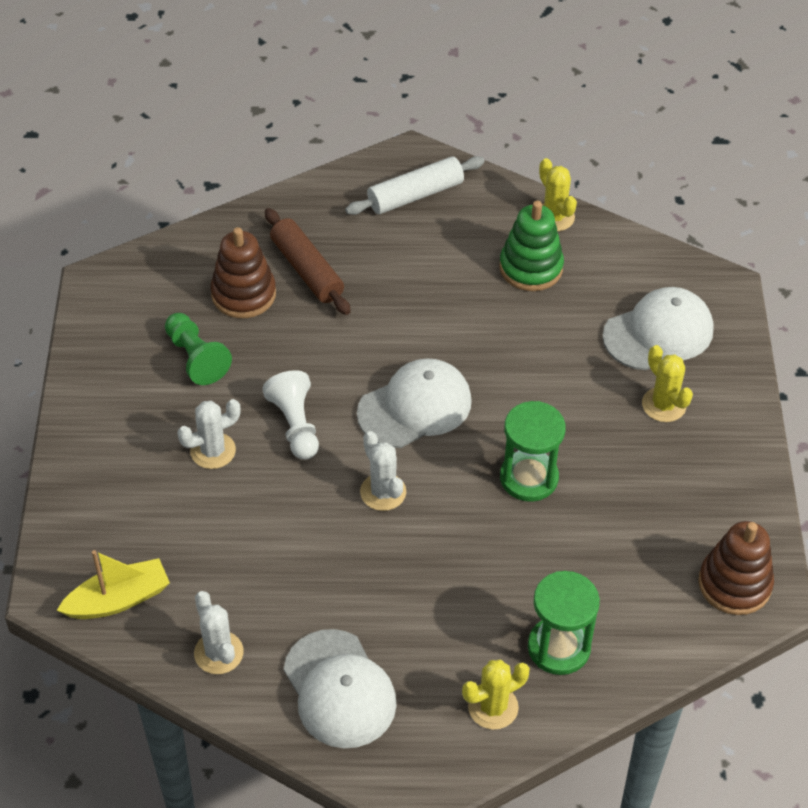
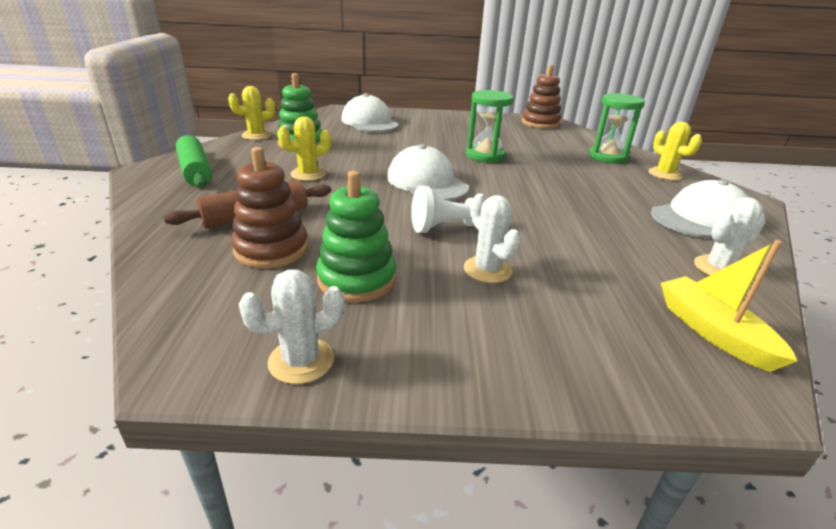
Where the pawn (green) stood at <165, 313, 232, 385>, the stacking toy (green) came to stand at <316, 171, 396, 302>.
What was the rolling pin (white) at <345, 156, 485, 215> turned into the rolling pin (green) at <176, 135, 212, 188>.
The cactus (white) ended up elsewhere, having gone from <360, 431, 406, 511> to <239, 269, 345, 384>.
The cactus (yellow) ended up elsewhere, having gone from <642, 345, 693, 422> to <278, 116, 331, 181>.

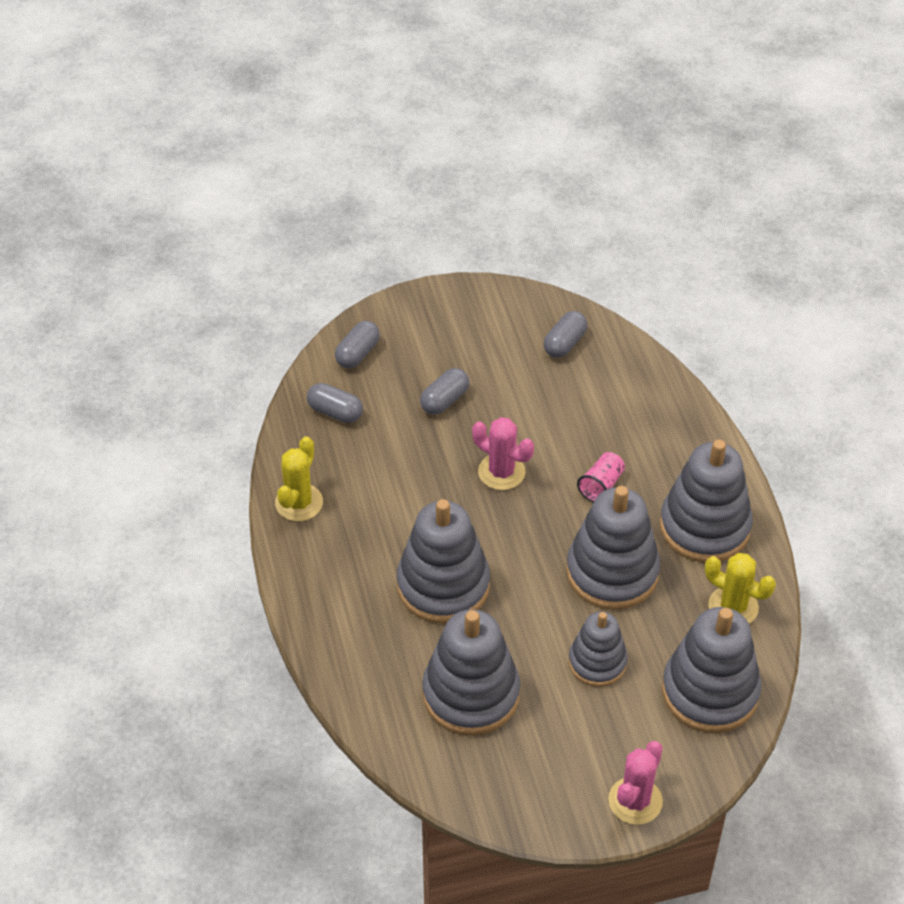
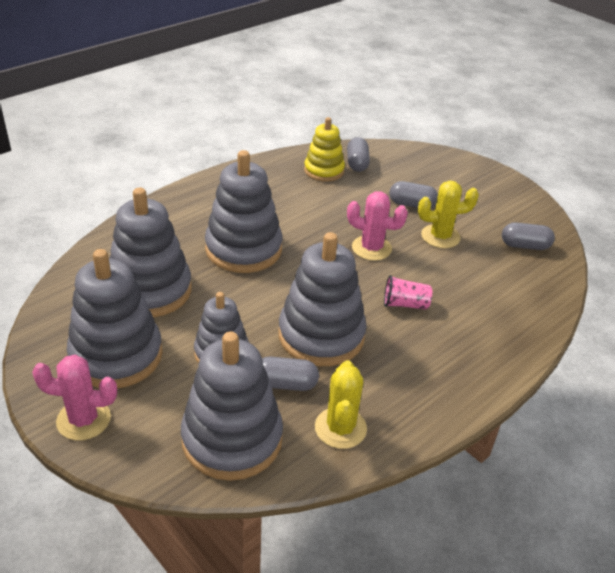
The cactus (yellow) ended up elsewhere, having gone from <275, 436, 323, 521> to <418, 181, 479, 248>.
The capsule (grey) ended up elsewhere, having gone from <335, 321, 380, 368> to <262, 356, 319, 391>.
The cactus (pink) at <472, 417, 534, 490> ended up facing another way, 75 degrees counterclockwise from before.
The stacking toy (grey) ended up elsewhere, having gone from <660, 440, 753, 563> to <67, 249, 163, 388>.
The second view gained the stacking toy (yellow) at <304, 117, 345, 182>.

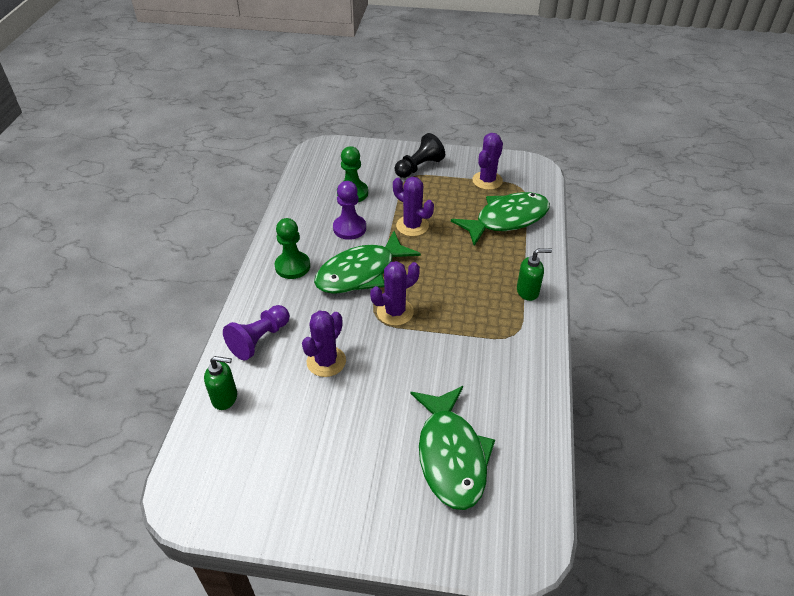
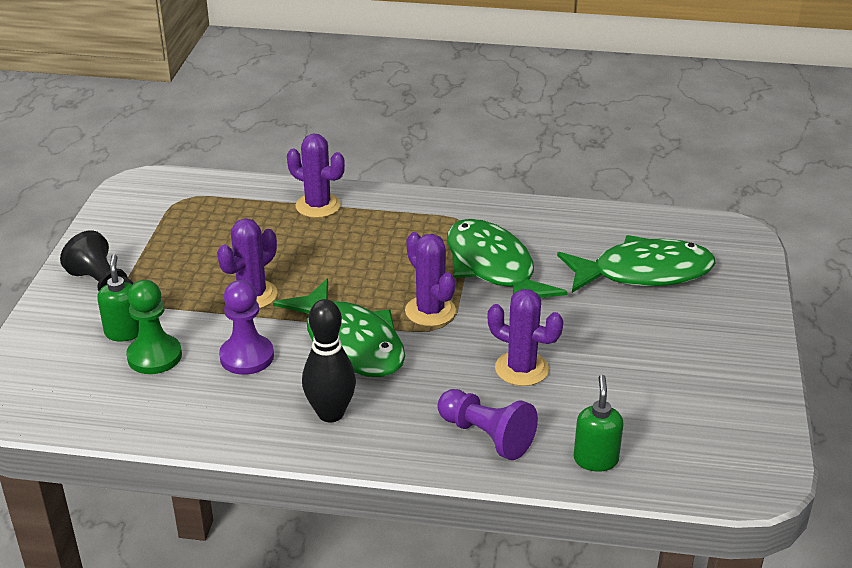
Where the pawn (green) stood at <274, 218, 310, 279>, the bowling pin (black) came to stand at <302, 299, 356, 422>.
The fish (green) ended up elsewhere, having gone from <451, 192, 550, 246> to <447, 219, 568, 298>.
The cactus (purple) ended up elsewhere, having gone from <472, 133, 503, 190> to <287, 134, 345, 218>.
The soap dispenser (green) ended up elsewhere, having gone from <517, 248, 552, 301> to <97, 254, 139, 342>.

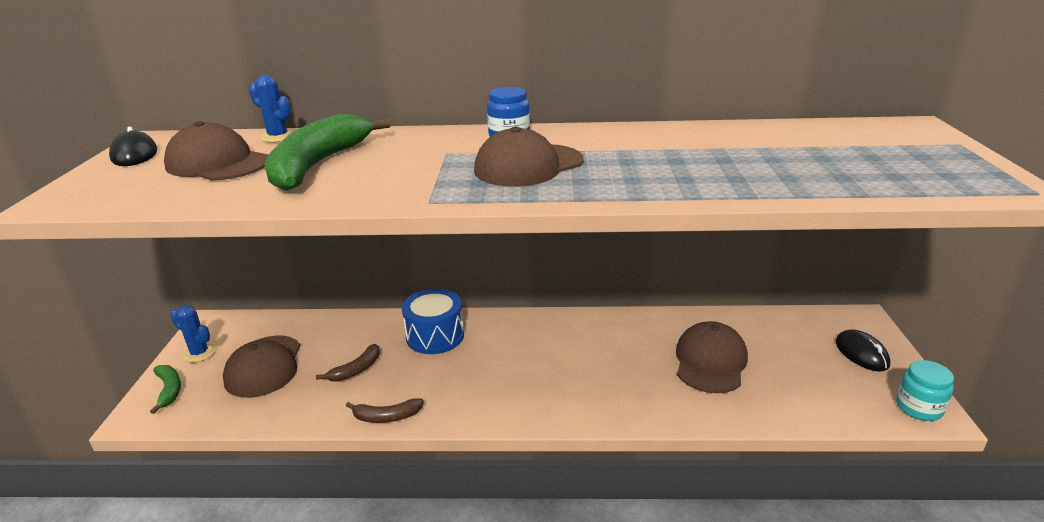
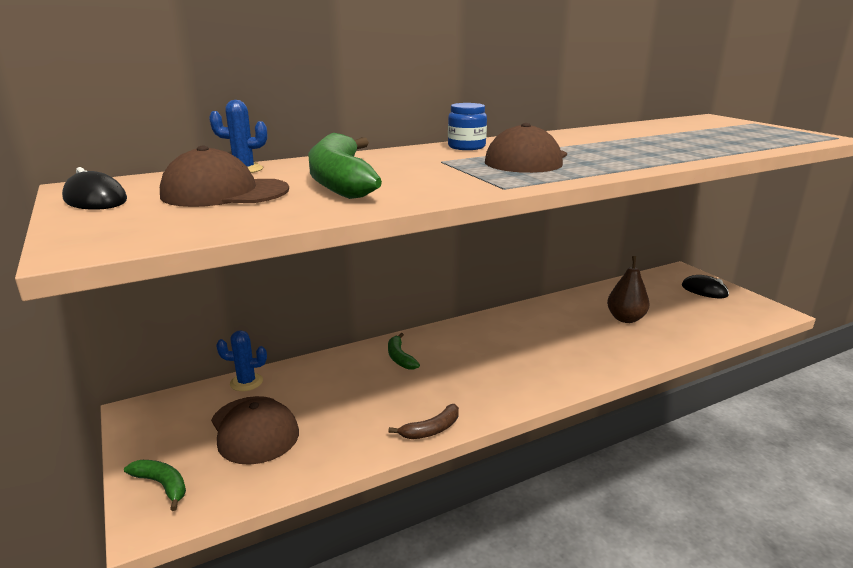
The cactus (blue) ended up elsewhere, having gone from <170, 305, 216, 363> to <216, 330, 267, 391>.
The second view lost the banana (brown) at <316, 344, 380, 382>.
Where the drum (blue) stood at <402, 289, 464, 354>, the banana (green) came to stand at <388, 333, 420, 370>.
Where the cap (brown) stood at <676, 321, 748, 393>, the pear (brown) came to stand at <607, 256, 650, 323>.
The second view lost the jar (turquoise) at <896, 360, 954, 421>.

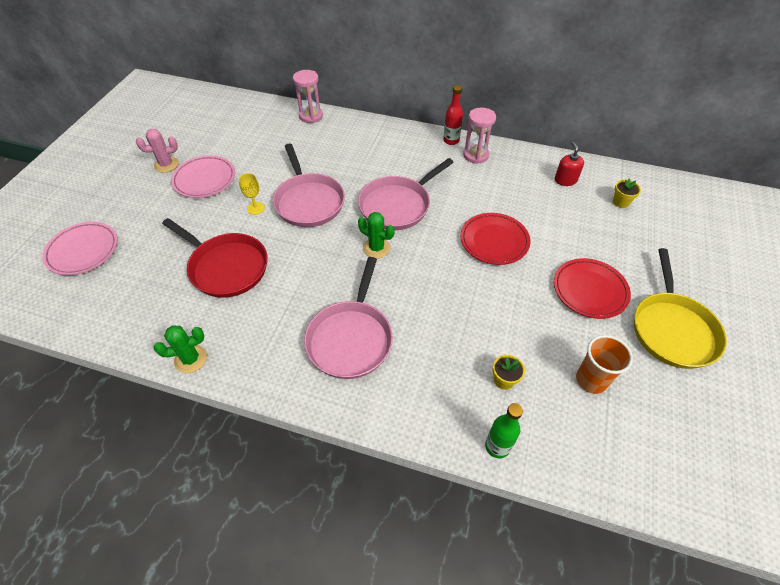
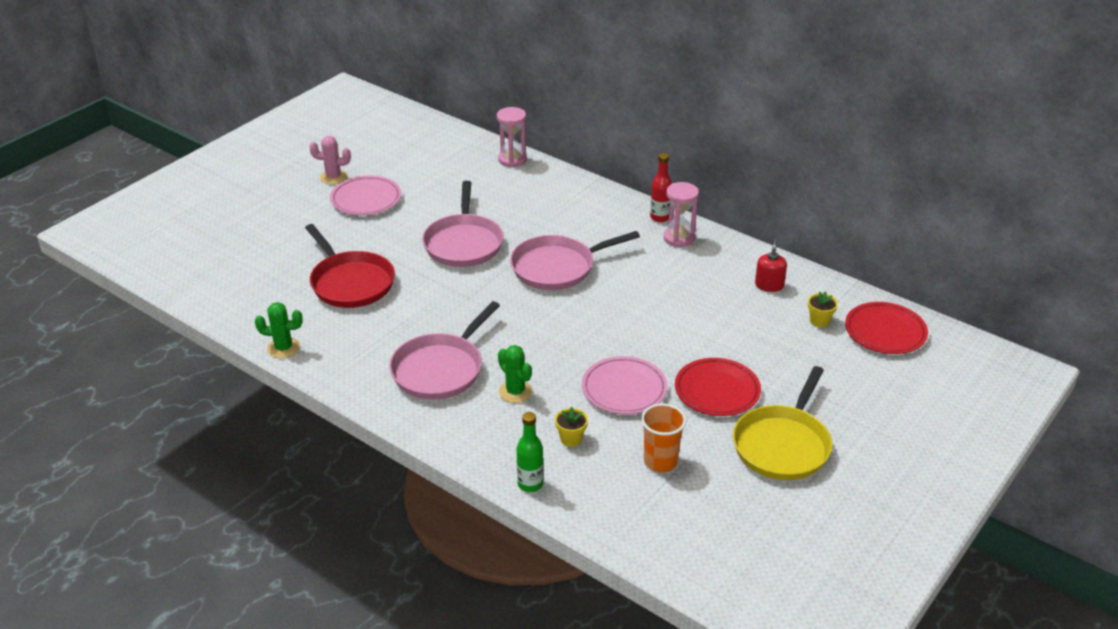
The plate (pink) ended up elsewhere, having gone from <42, 222, 118, 275> to <582, 356, 668, 414>.
The second view lost the goblet (yellow) at <239, 173, 265, 215>.
The cactus (green) ended up elsewhere, having gone from <358, 212, 395, 258> to <498, 345, 532, 403>.
The plate (red) ended up elsewhere, having gone from <461, 213, 530, 265> to <845, 302, 928, 354>.

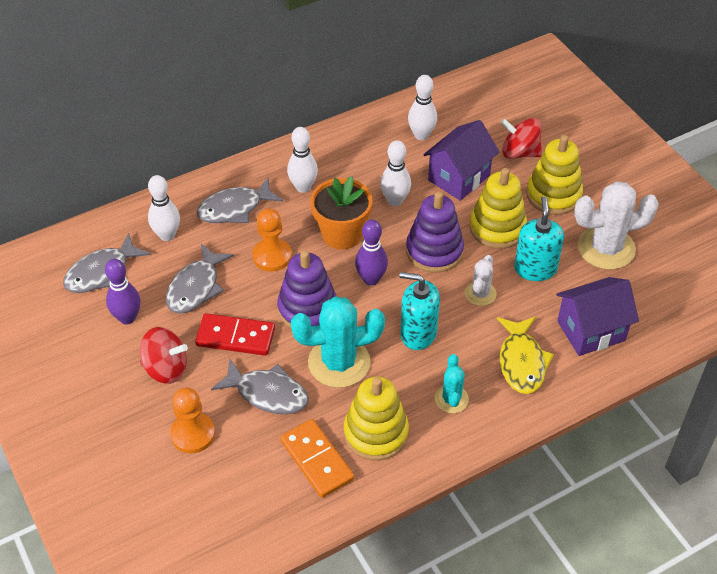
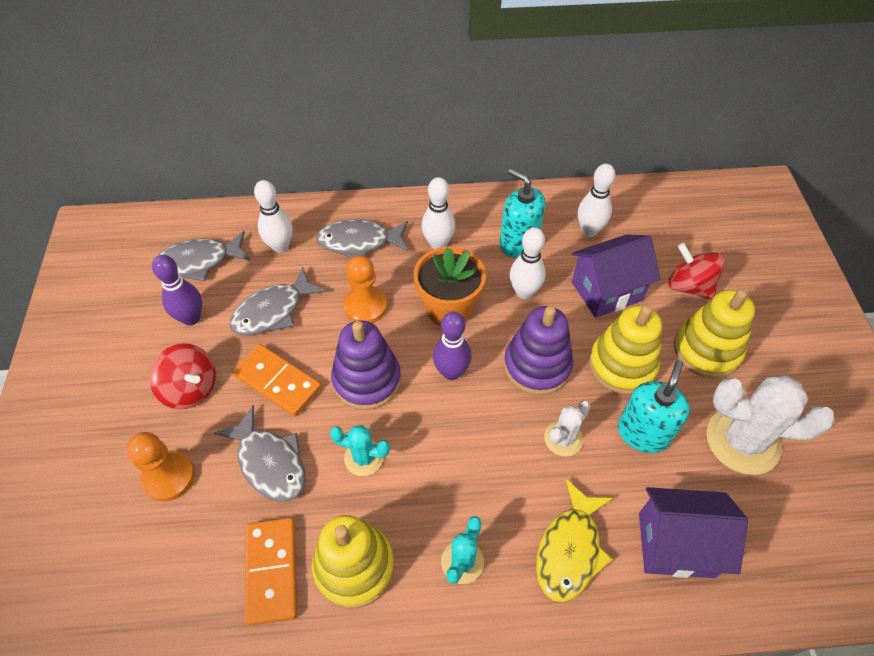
What was the domino (red) at <195, 313, 275, 356> turned into the domino (orange) at <232, 344, 322, 417>.
The size of the cactus (turquoise) at <291, 296, 385, 388> changed by a factor of 0.53.
The soap dispenser (turquoise) ended up elsewhere, having gone from <399, 272, 440, 350> to <500, 169, 545, 258>.

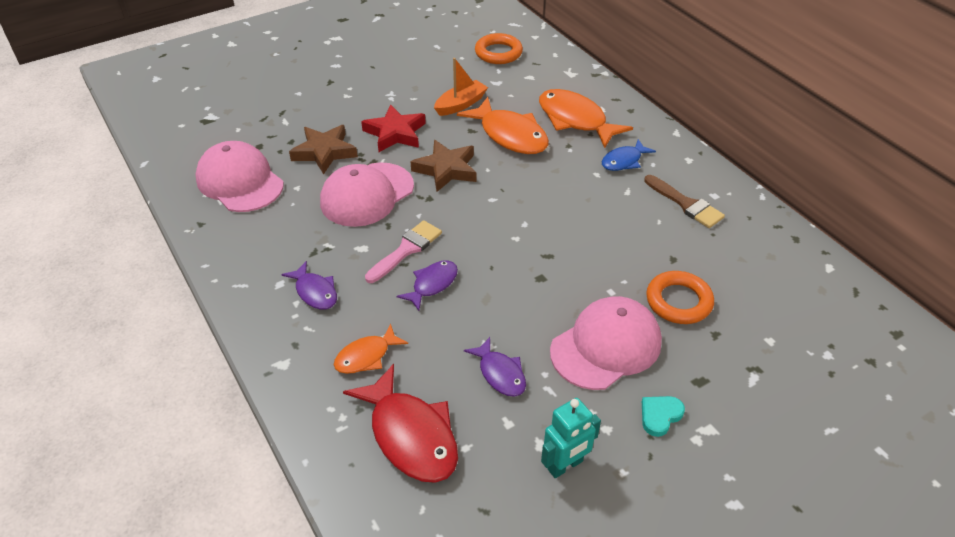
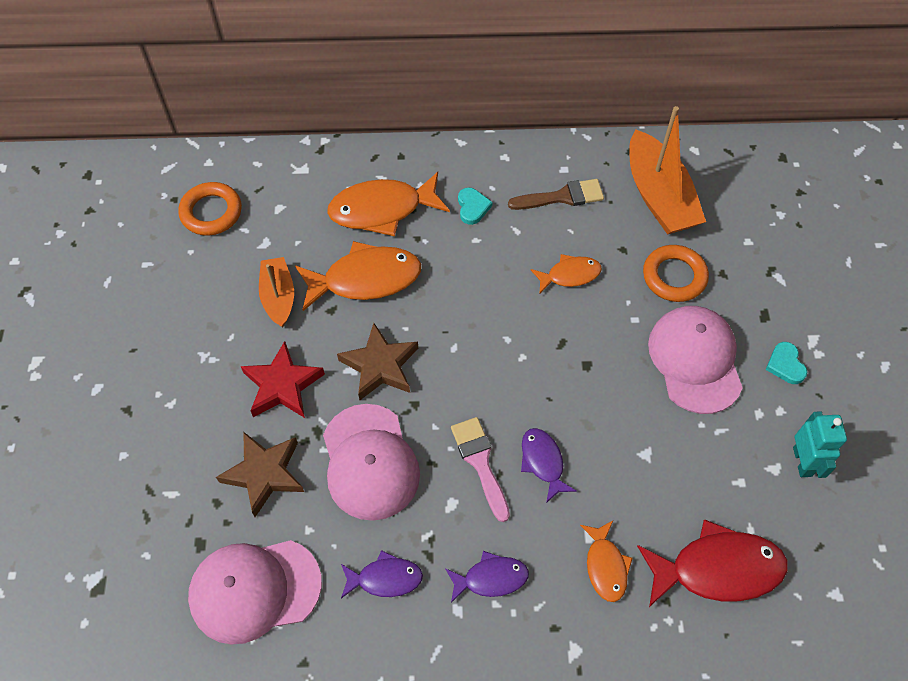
The fish (purple) ended up elsewhere, having gone from <464, 337, 526, 397> to <341, 550, 423, 598>.
Where the fish (blue) stood at <602, 139, 656, 171>, the heart (turquoise) came to stand at <458, 188, 492, 225>.
The second view gained the fish (orange) at <531, 254, 602, 293>.
The second view gained the boat (orange) at <629, 106, 706, 235>.

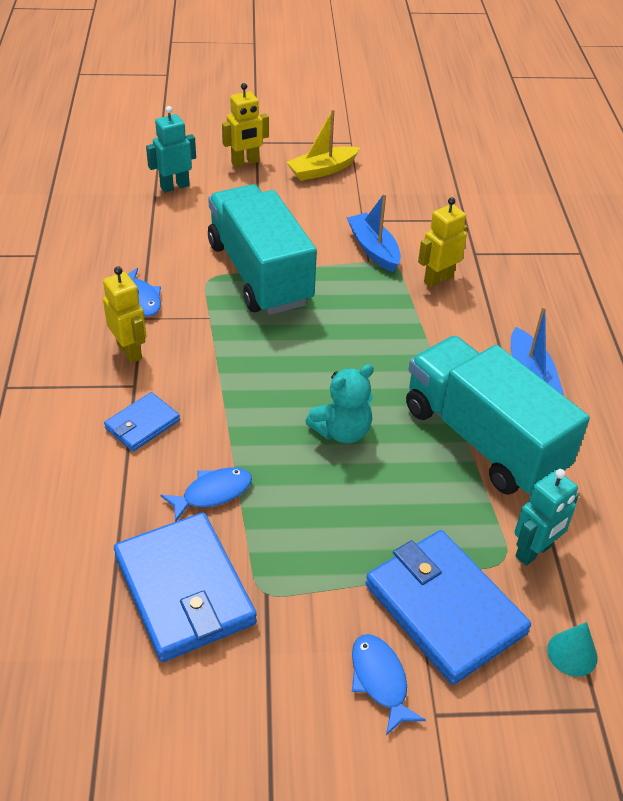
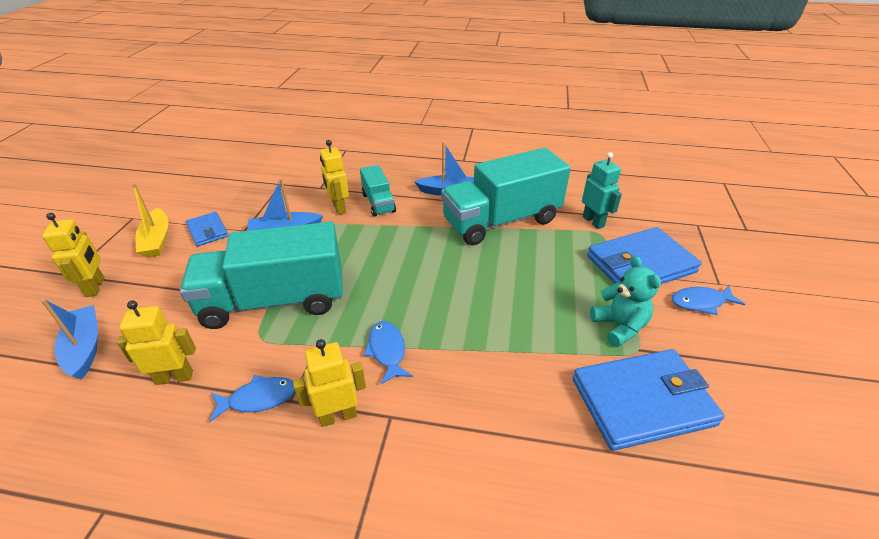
The wallet (blue) ended up elsewhere, having gone from <104, 392, 180, 451> to <186, 212, 228, 246>.
Where the robot (turquoise) stood at <146, 106, 196, 193>, the boat (blue) came to stand at <41, 299, 98, 380>.
The fish (blue) ended up elsewhere, having gone from <160, 467, 252, 522> to <364, 321, 413, 384>.
The teddy bear (turquoise) ended up elsewhere, having gone from <305, 364, 374, 444> to <590, 256, 661, 347>.
The second view lost the cone (turquoise) at <547, 622, 598, 677>.
The second view gained the robot (yellow) at <117, 300, 196, 385>.
The second view gained the truck (turquoise) at <360, 165, 396, 217>.

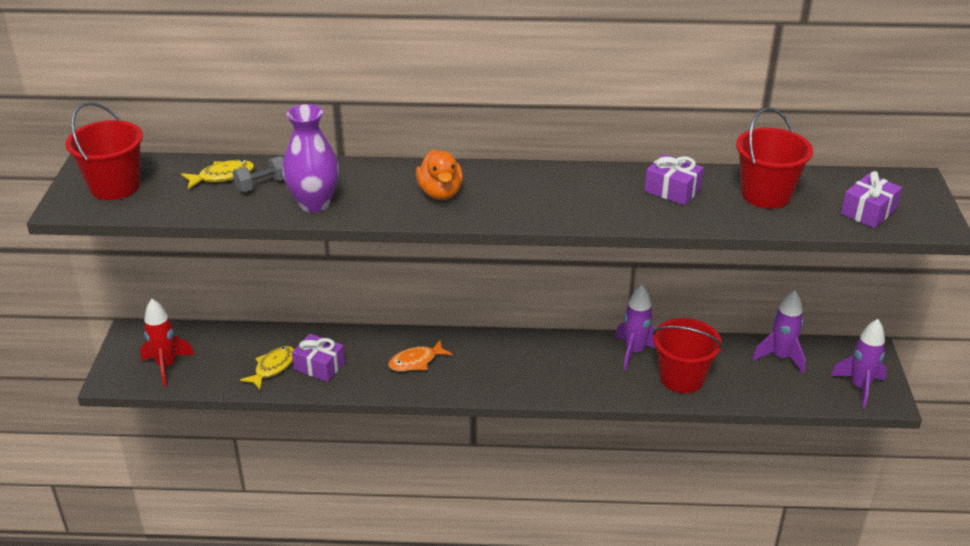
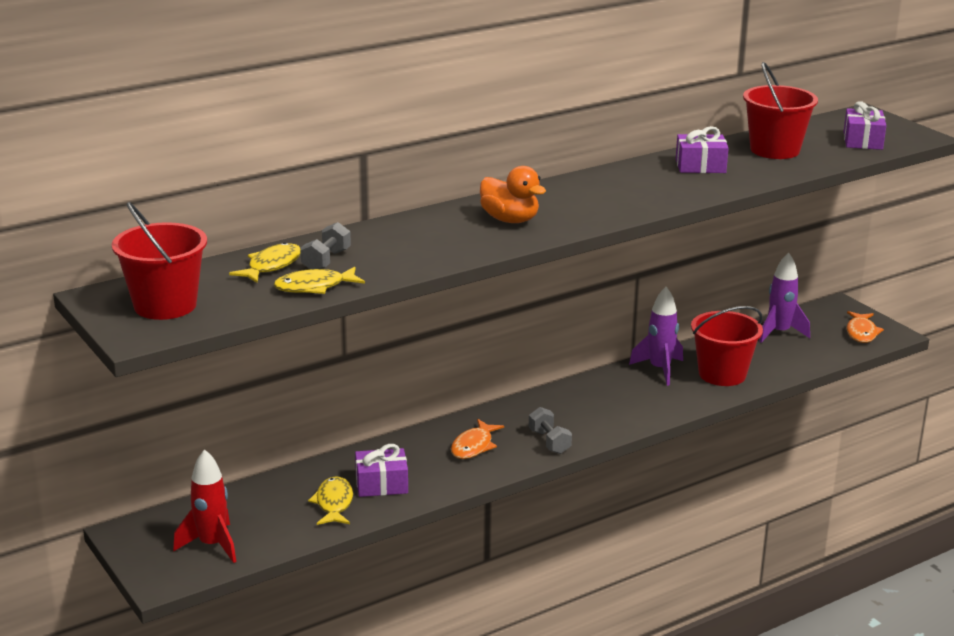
The second view lost the vase (purple) at <282, 104, 339, 212>.
Where the rocket (purple) stood at <831, 319, 887, 408>, the fish (orange) came to stand at <847, 311, 884, 343>.
The second view gained the fish (yellow) at <274, 267, 365, 294>.
The second view gained the dumbbell (grey) at <529, 407, 572, 454>.

